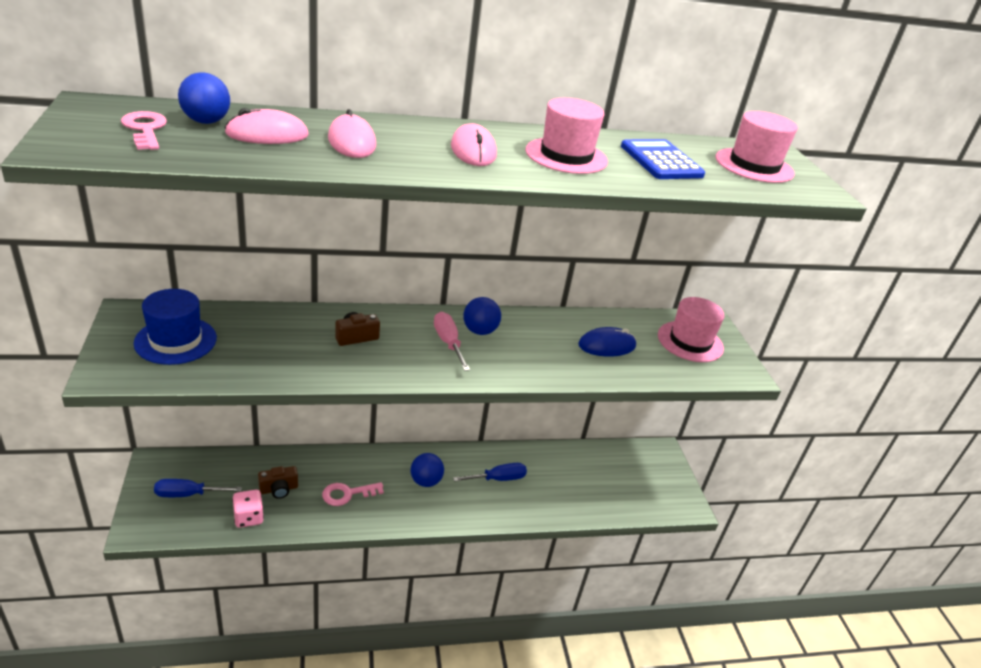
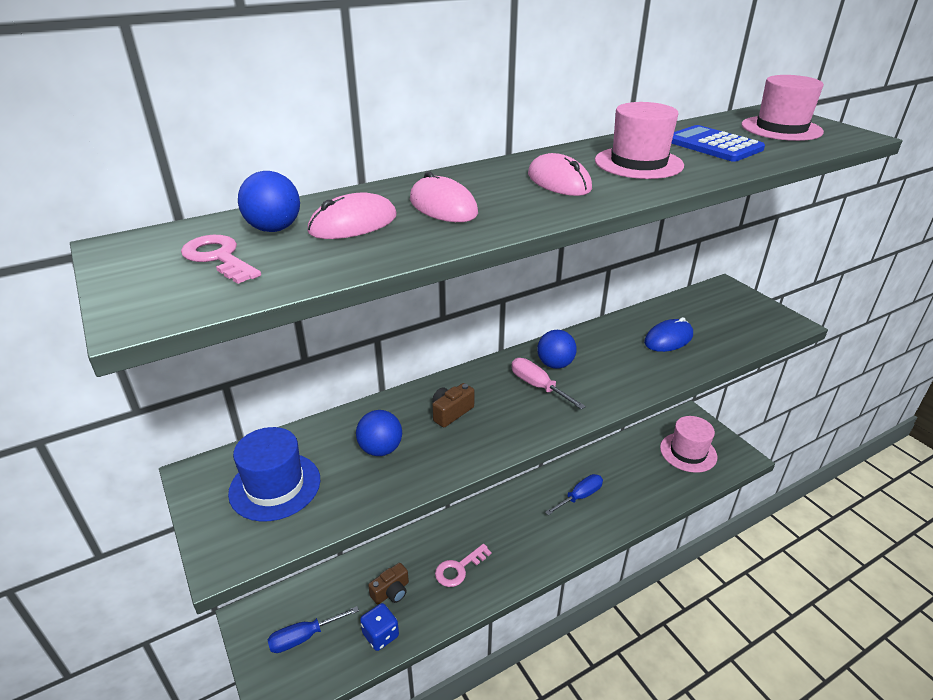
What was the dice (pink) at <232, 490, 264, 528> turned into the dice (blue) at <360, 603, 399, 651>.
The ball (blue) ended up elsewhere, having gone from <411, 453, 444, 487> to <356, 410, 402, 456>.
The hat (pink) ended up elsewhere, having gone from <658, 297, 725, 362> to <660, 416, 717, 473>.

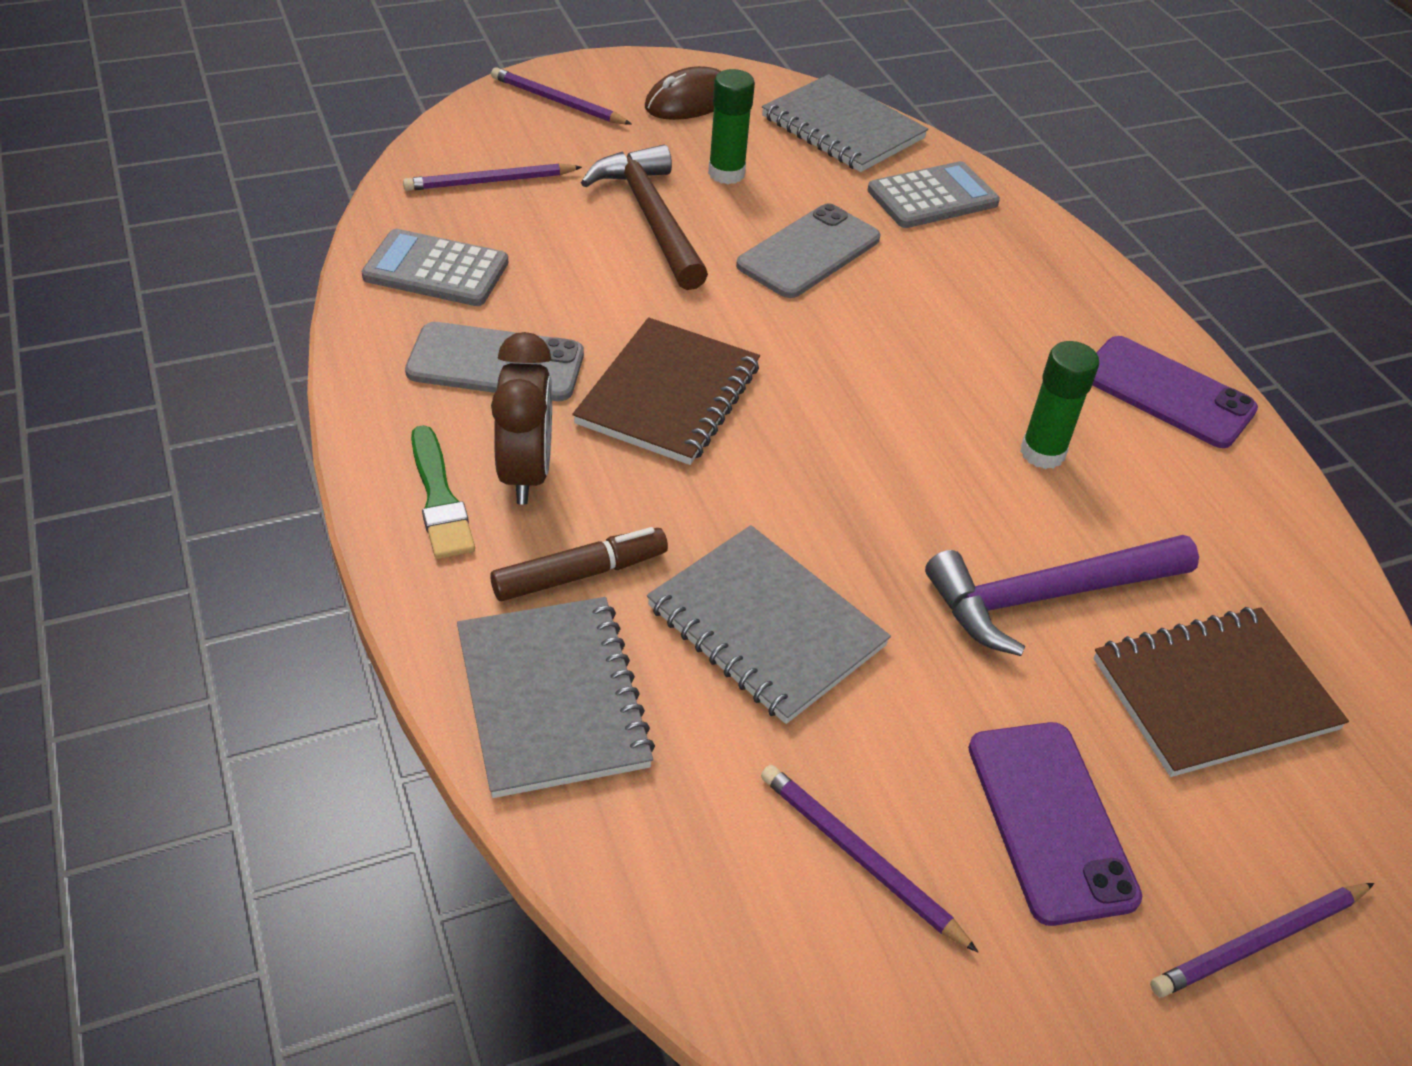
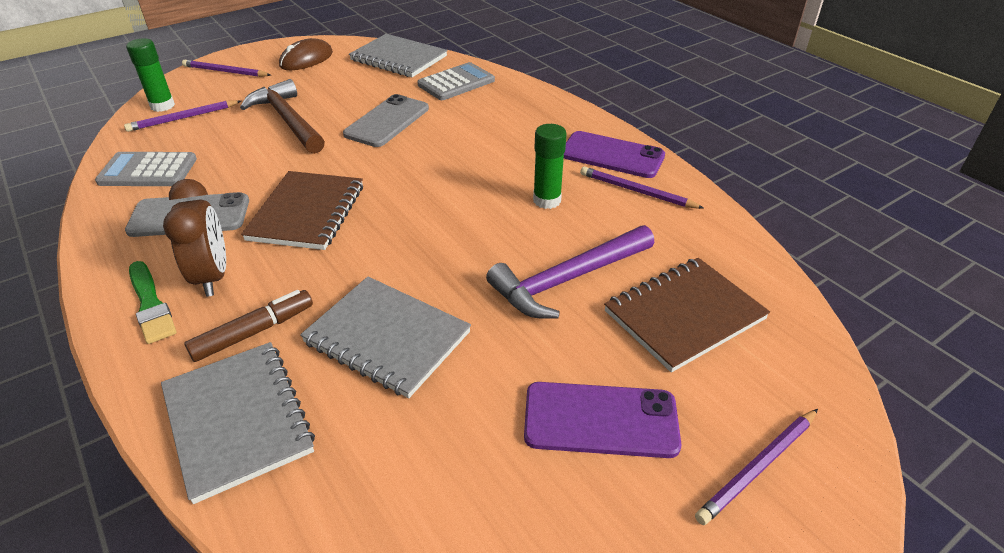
The glue stick (green) ended up elsewhere, having gone from <708, 69, 755, 184> to <126, 38, 175, 112>.
The pencil (purple) ended up elsewhere, having gone from <761, 765, 978, 952> to <580, 166, 704, 209>.
The phone (purple) at <968, 722, 1142, 926> ended up facing another way, 60 degrees counterclockwise from before.

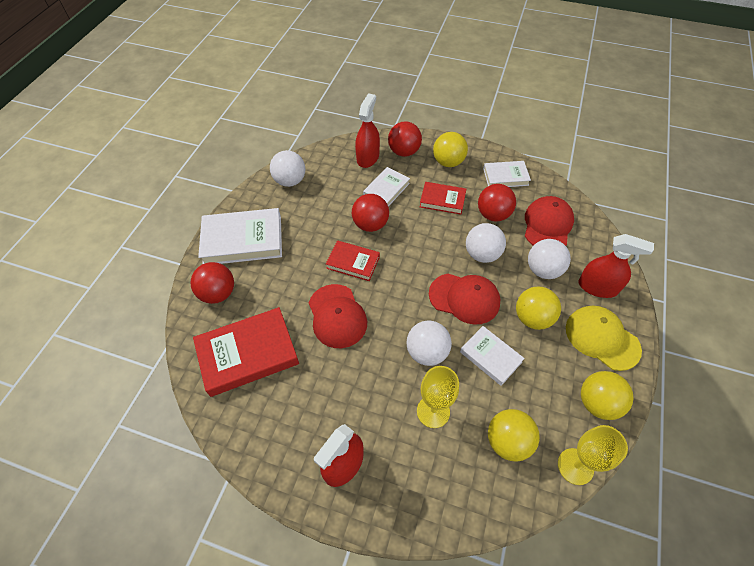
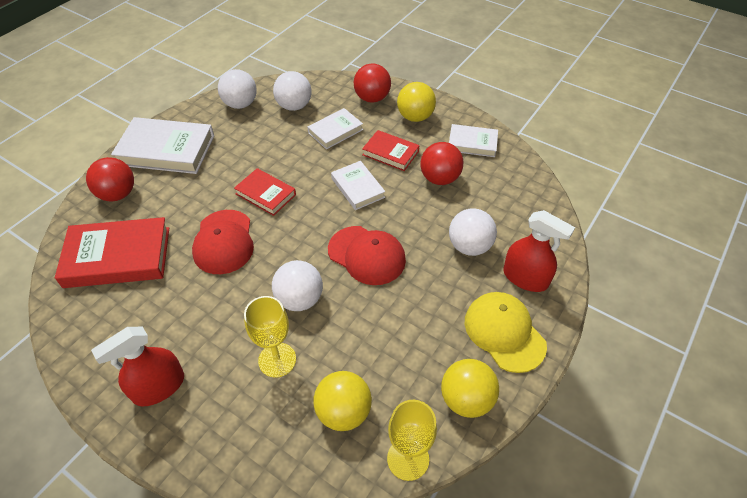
The second view lost the ball (red) at <352, 194, 389, 232>.
The second view lost the spray bottle (red) at <355, 93, 380, 168>.
The book (white) ended up elsewhere, having gone from <460, 326, 525, 386> to <331, 161, 385, 210>.
The ball (white) ended up elsewhere, having gone from <466, 223, 506, 263> to <273, 71, 312, 111>.
The second view lost the ball (yellow) at <516, 287, 561, 330>.
The second view lost the cap (red) at <525, 196, 574, 246>.

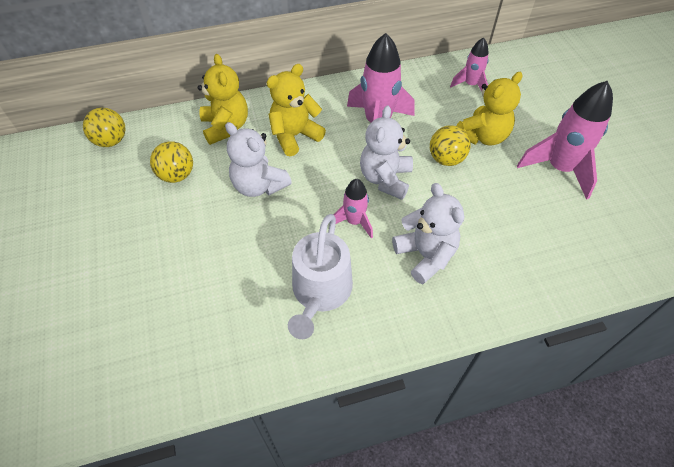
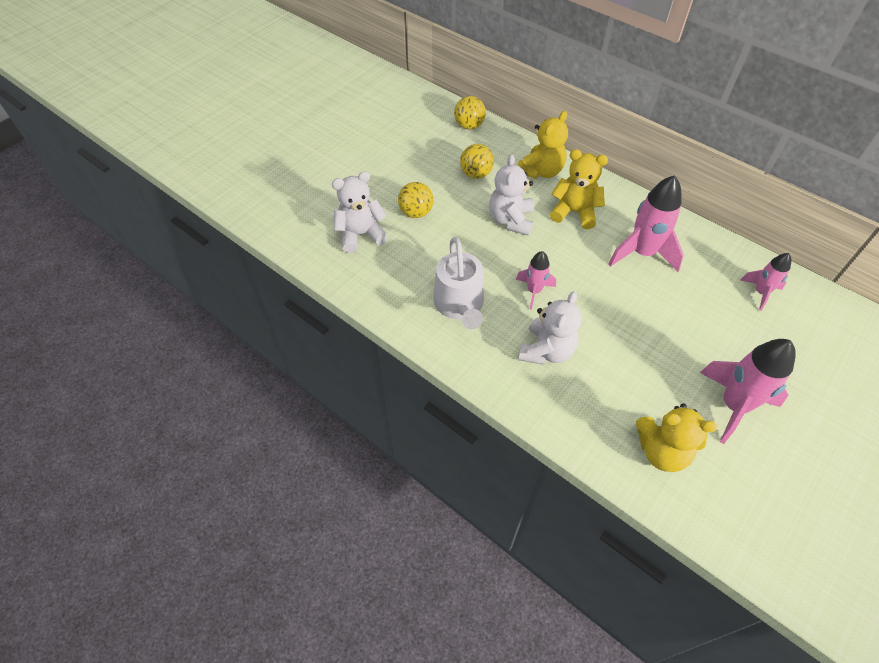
The watering can (white) at <288, 214, 353, 339> ended up facing another way, 75 degrees counterclockwise from before.
The teddy bear (white) ended up elsewhere, having gone from <360, 106, 413, 200> to <332, 171, 388, 253>.
The ball (yellow) ended up elsewhere, having gone from <430, 125, 471, 166> to <398, 182, 433, 218>.
The teddy bear (yellow) ended up elsewhere, having gone from <457, 72, 523, 146> to <636, 403, 717, 472>.

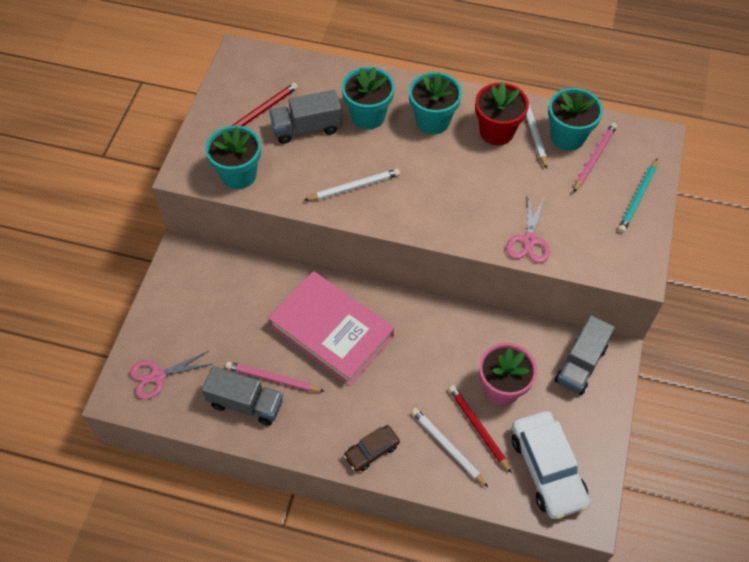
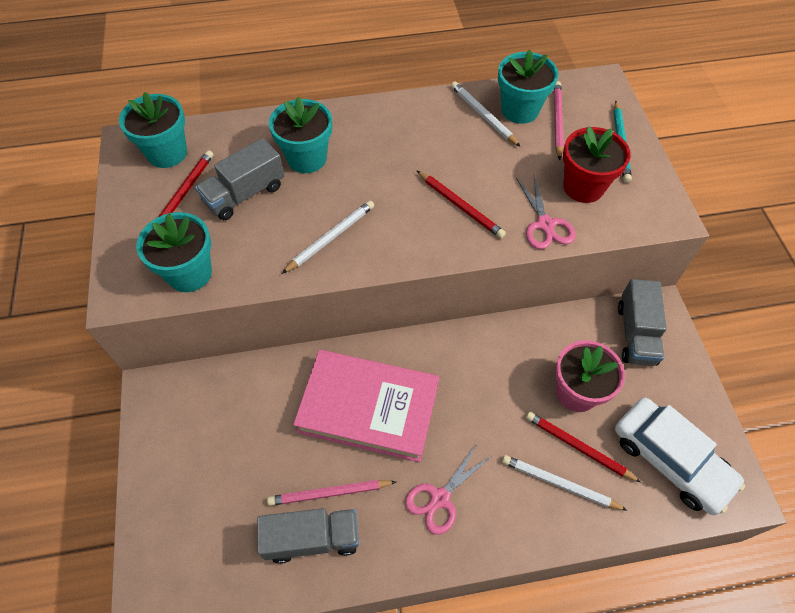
The scissors (pink) ended up elsewhere, having gone from <130, 351, 212, 399> to <405, 445, 493, 535>.
The second view lost the car (brown) at <344, 425, 400, 472>.
The flower pot (turquoise) ended up elsewhere, having gone from <409, 72, 462, 134> to <119, 92, 187, 168>.
The flower pot (red) ended up elsewhere, having gone from <475, 82, 529, 145> to <563, 126, 631, 203>.
The second view gained the pencil (red) at <417, 171, 506, 239>.

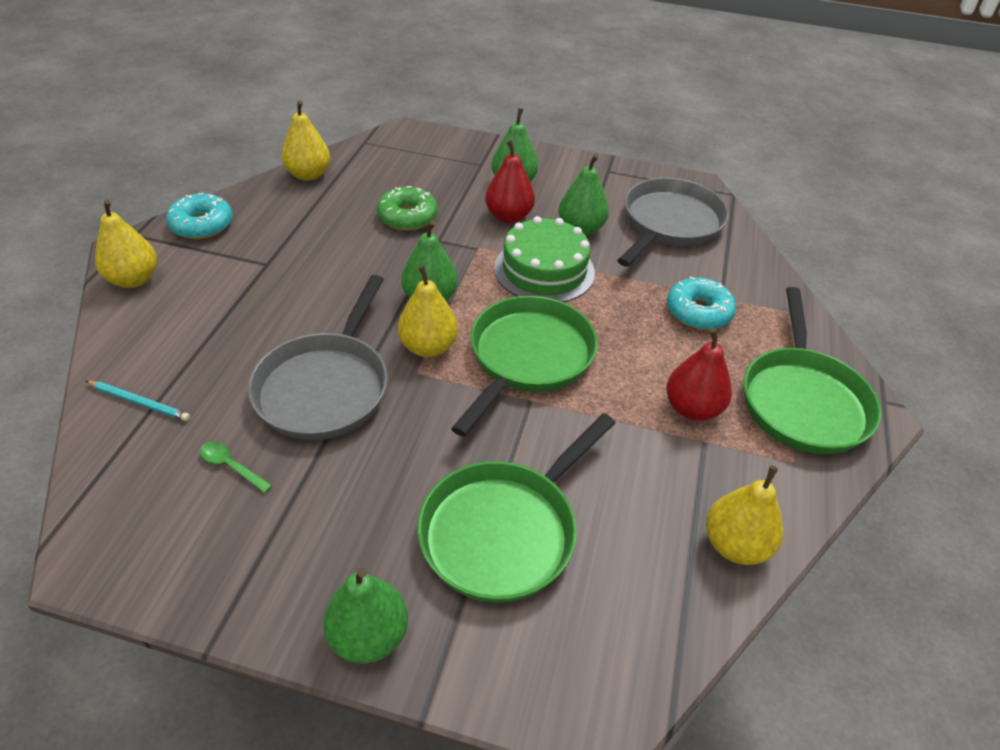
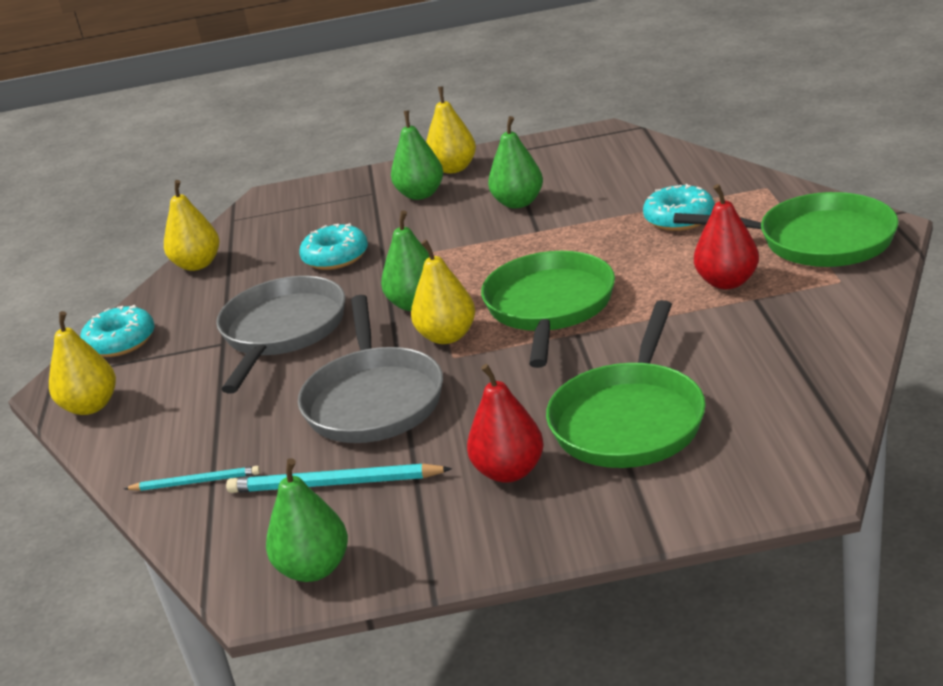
Where the spoon (green) stood at <200, 441, 273, 493>, the pencil (turquoise) came to stand at <226, 463, 452, 493>.
The pear (green) ended up elsewhere, having gone from <323, 568, 408, 664> to <266, 458, 348, 582>.
What was the donut (green) at <377, 186, 438, 231> turned into the donut (turquoise) at <299, 223, 368, 270>.
The pear (red) ended up elsewhere, having gone from <485, 140, 535, 223> to <467, 364, 544, 483>.
The second view lost the cake (green) at <494, 216, 595, 302>.
The pan (grey) ended up elsewhere, having gone from <617, 178, 729, 267> to <216, 276, 345, 393>.
The pear (yellow) ended up elsewhere, having gone from <706, 465, 783, 565> to <426, 86, 476, 174>.
The pan (green) at <744, 287, 881, 454> ended up facing another way, 60 degrees counterclockwise from before.

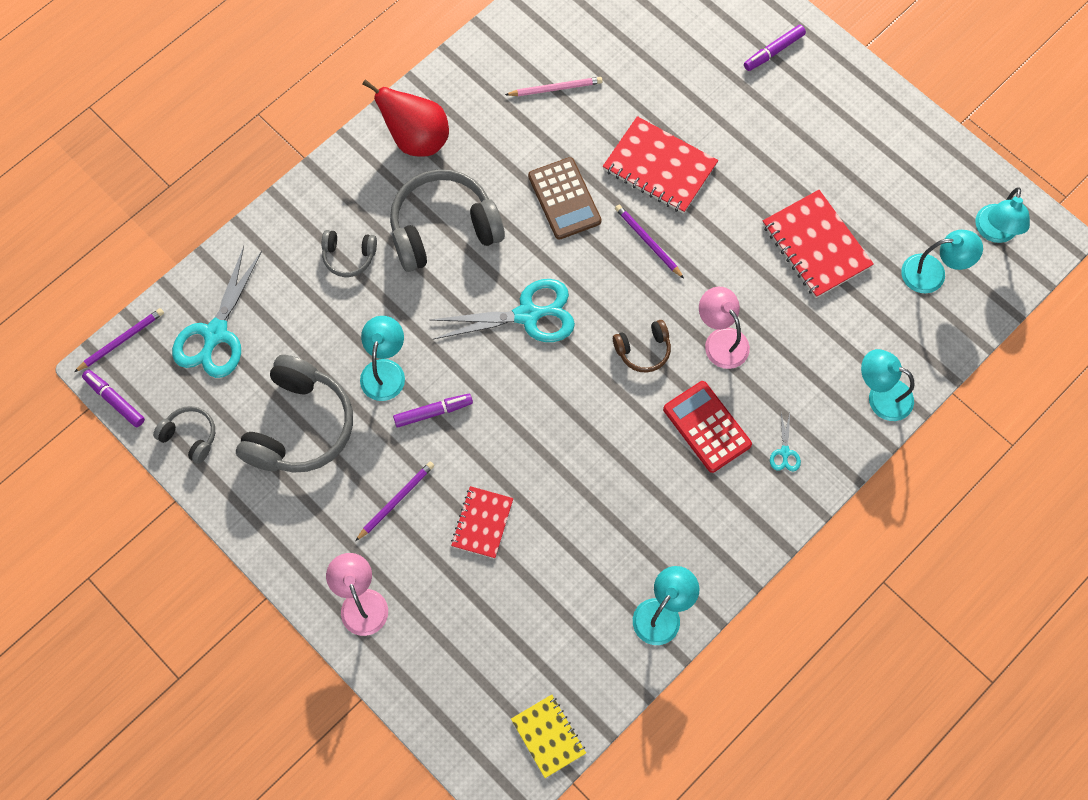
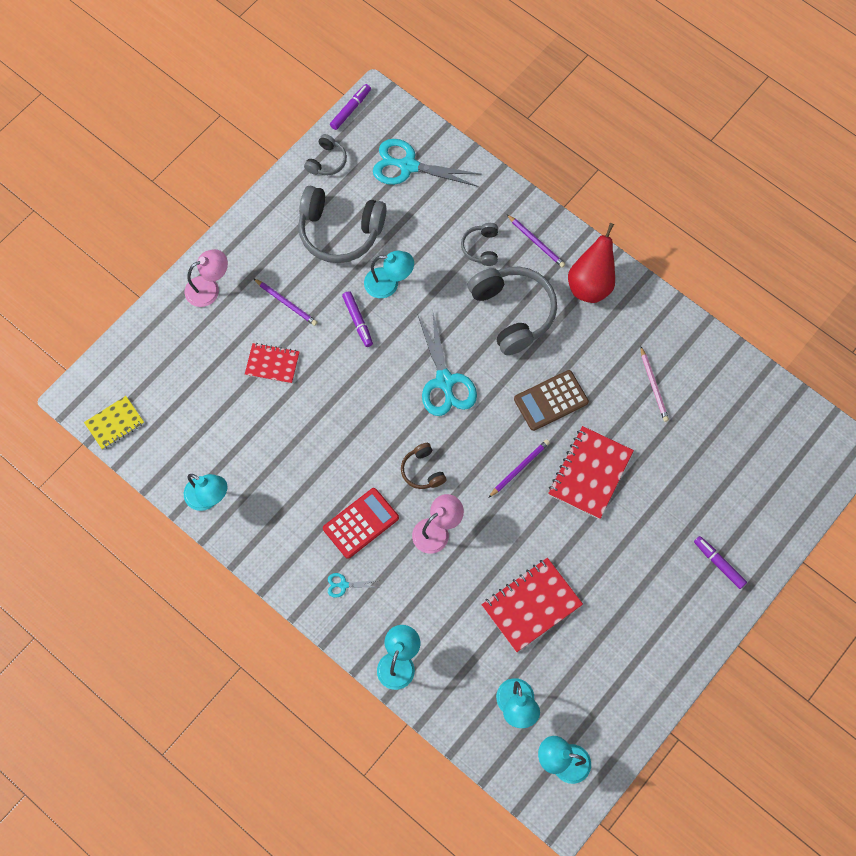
The pencil (purple) ended up elsewhere, having gone from <74, 308, 164, 372> to <507, 214, 565, 268>.

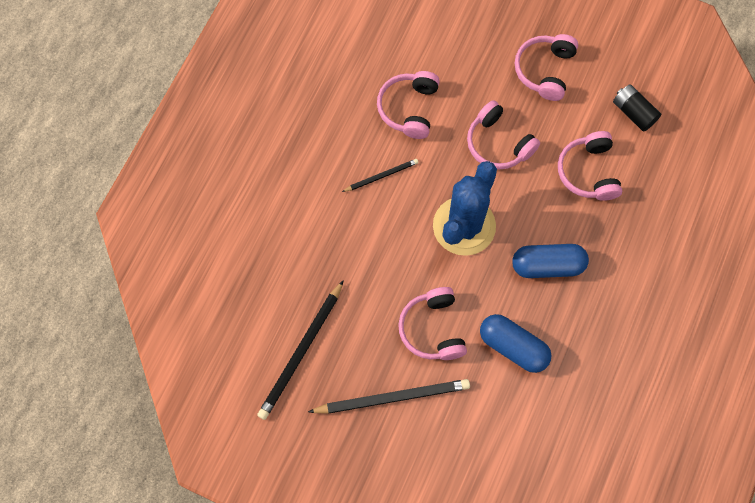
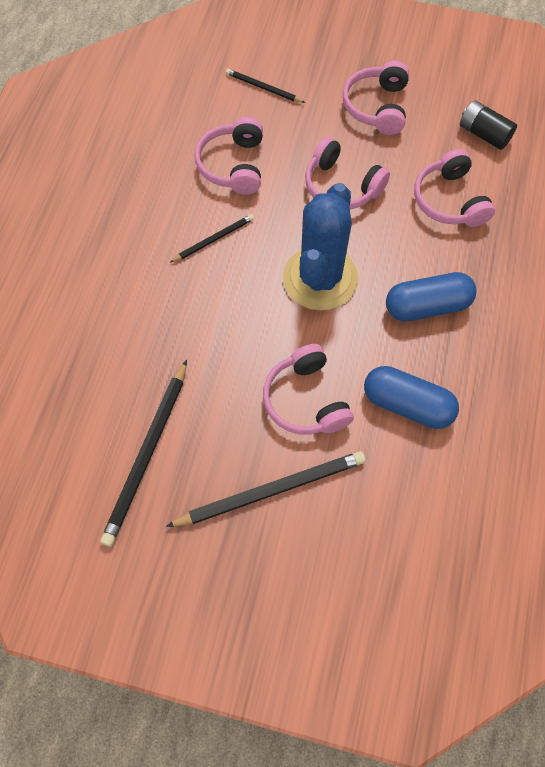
The second view gained the pencil (black) at <226, 69, 305, 103>.

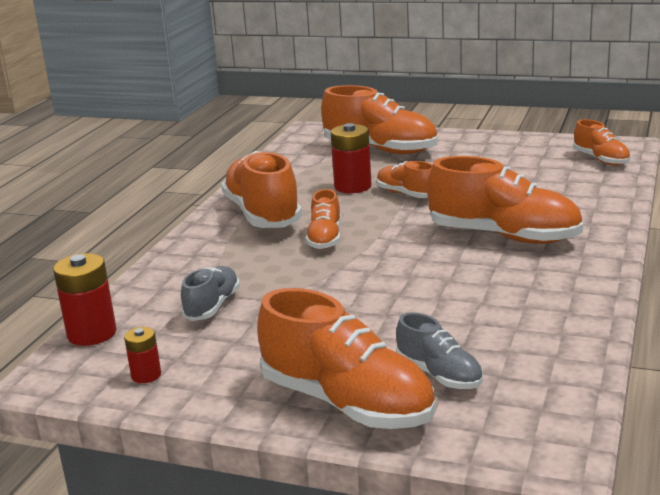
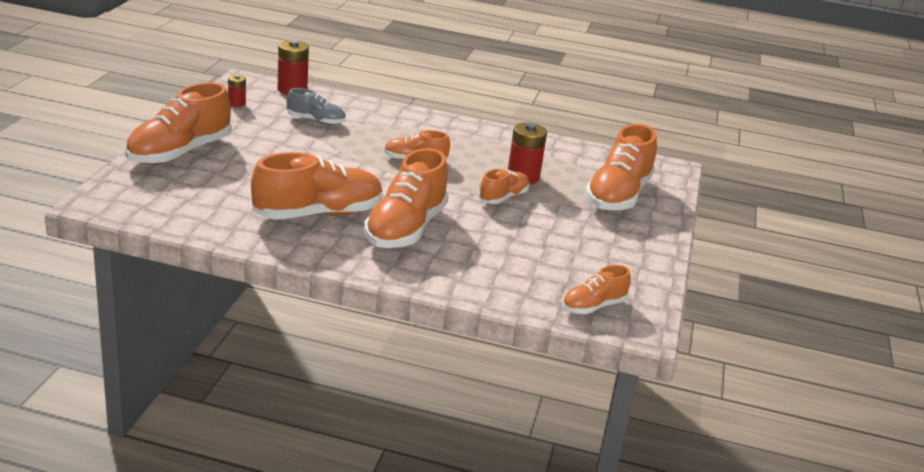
The shoe (orange) ended up elsewhere, having gone from <221, 151, 302, 228> to <251, 152, 383, 220>.
The second view lost the shoe (grey) at <396, 312, 483, 389>.

